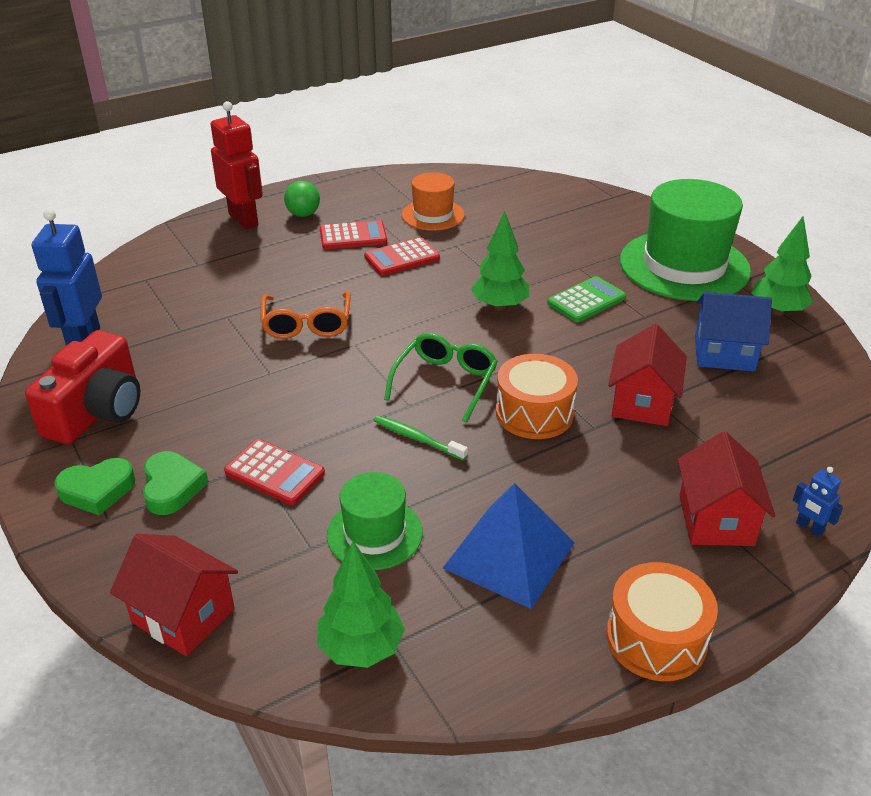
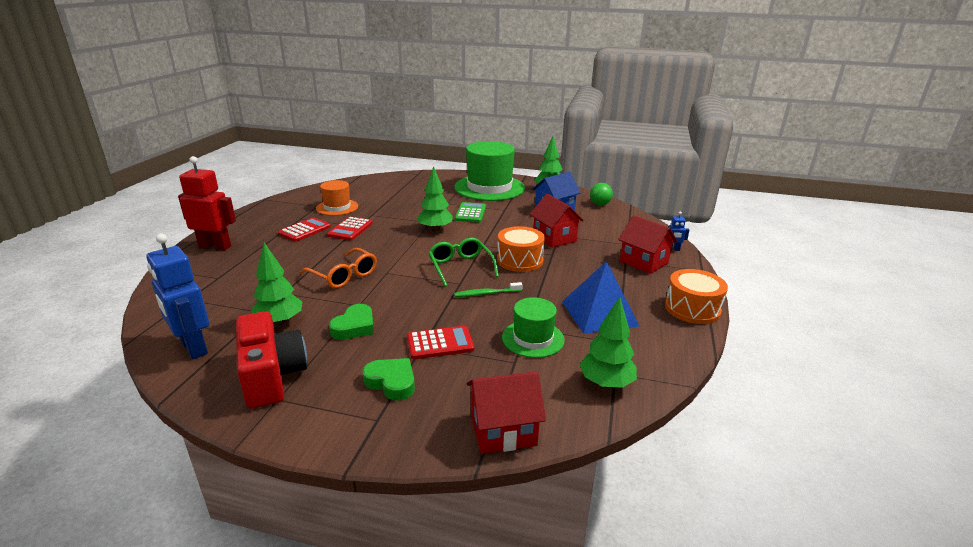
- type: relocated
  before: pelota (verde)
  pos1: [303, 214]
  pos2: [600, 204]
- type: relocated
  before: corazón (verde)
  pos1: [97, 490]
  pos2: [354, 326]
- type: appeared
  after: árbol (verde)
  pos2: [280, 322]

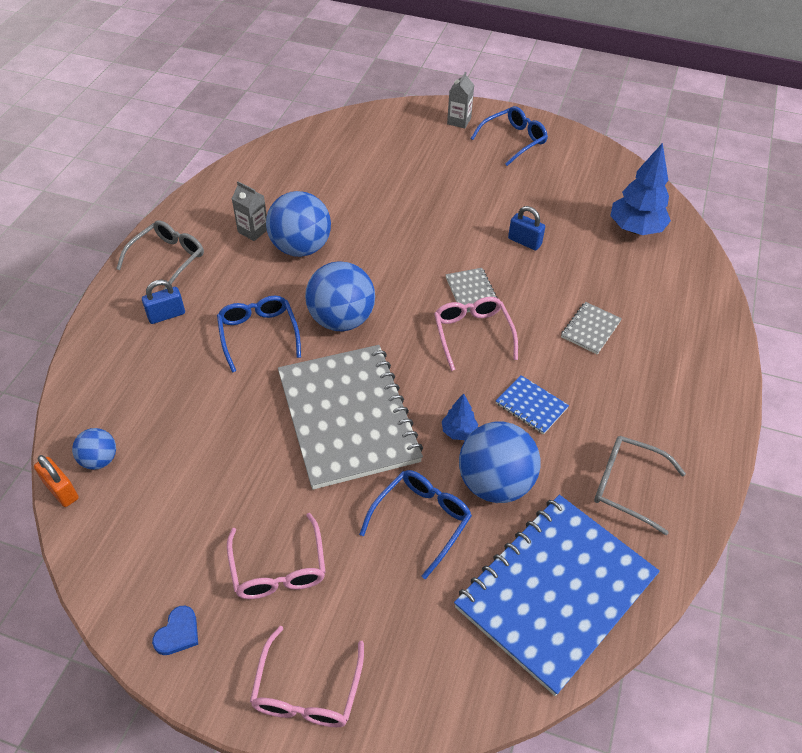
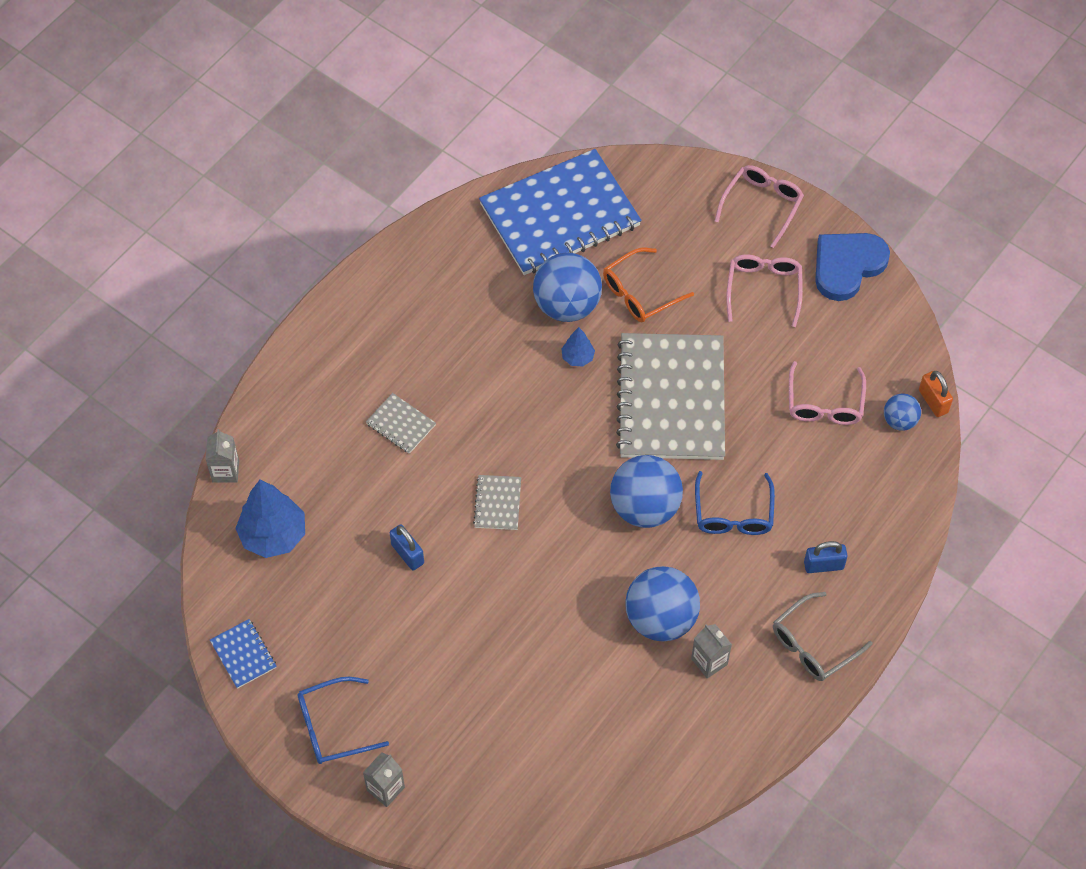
- type: relocated
  before: gafas (rosa)
  pos1: [472, 335]
  pos2: [824, 403]
- type: spun
  before: cuaderno (gris)
  pos1: [590, 329]
  pos2: [401, 424]
  turn: 75
- type: relocated
  before: cuaderno (azul)
  pos1: [531, 406]
  pos2: [243, 654]
- type: missing
  before: gafas (gris)
  pos1: [627, 486]
- type: colour
  before: gafas (azul)
  after: gafas (naranja)
  pos1: [421, 521]
  pos2: [640, 293]
- type: size
  before: corazón (azul)
  pos1: [178, 633]
  pos2: [847, 266]
  scale: 2.19
- type: appeared
  after: cartón de leche (gris)
  pos2: [225, 471]

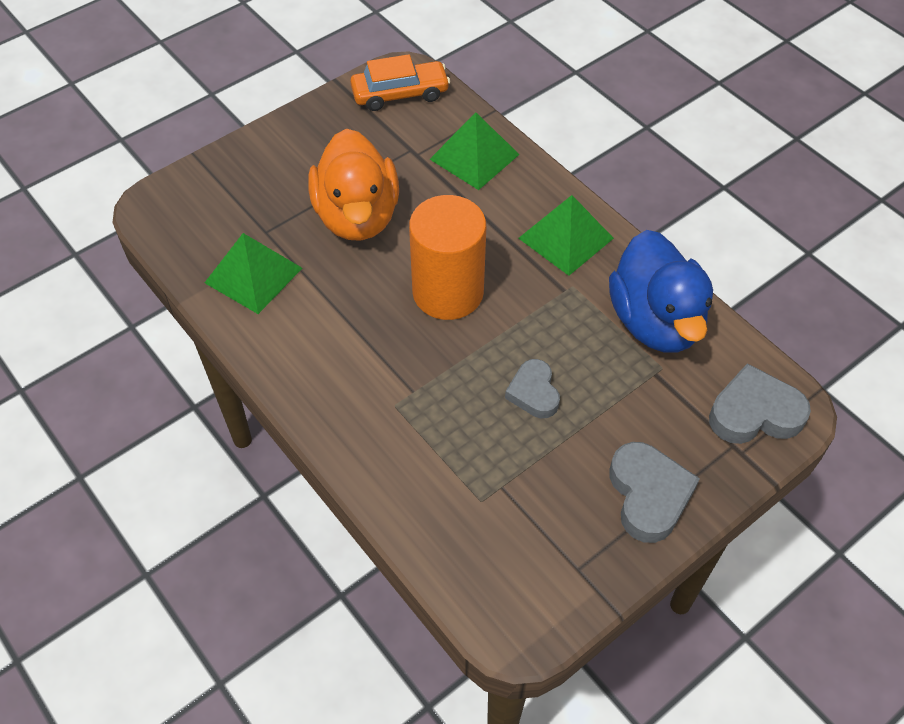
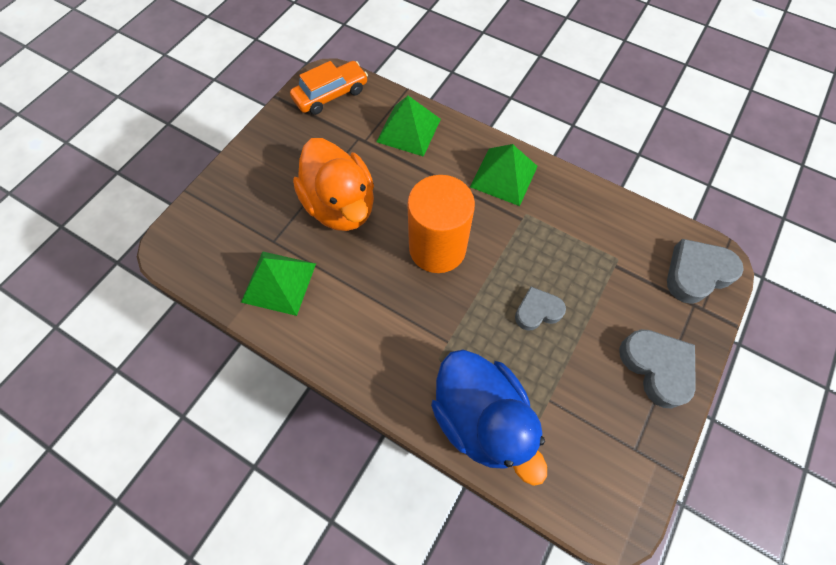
- type: relocated
  before: pato (azul)
  pos1: [655, 321]
  pos2: [480, 418]
- type: spun
  before: corazón (gris)
  pos1: [533, 392]
  pos2: [537, 311]
  turn: 105

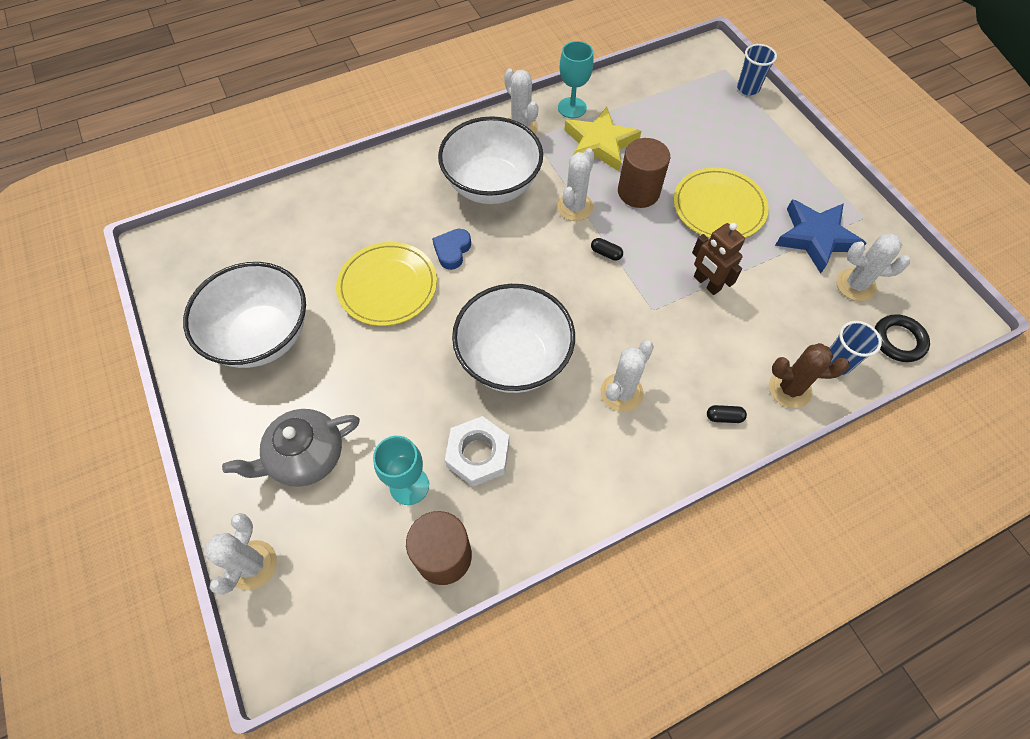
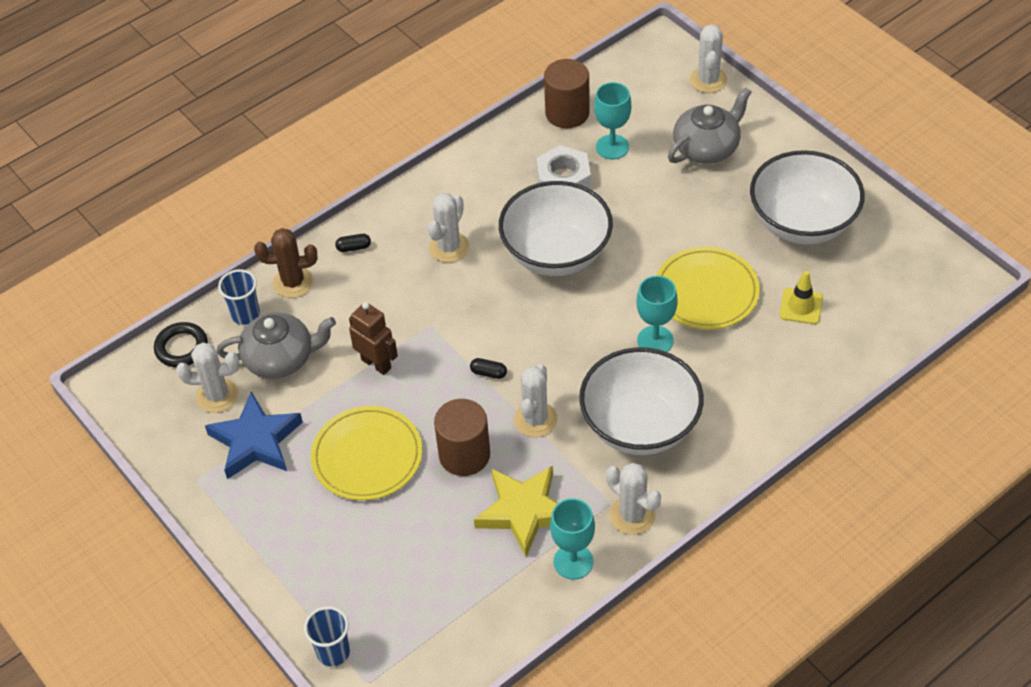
- type: exchanged
  before: corazón (azul)
  after: copa (turquesa)
  pos1: [452, 251]
  pos2: [655, 340]
- type: appeared
  after: cono de tráfico (amarillo)
  pos2: [801, 306]
- type: appeared
  after: tetera (gris)
  pos2: [280, 358]

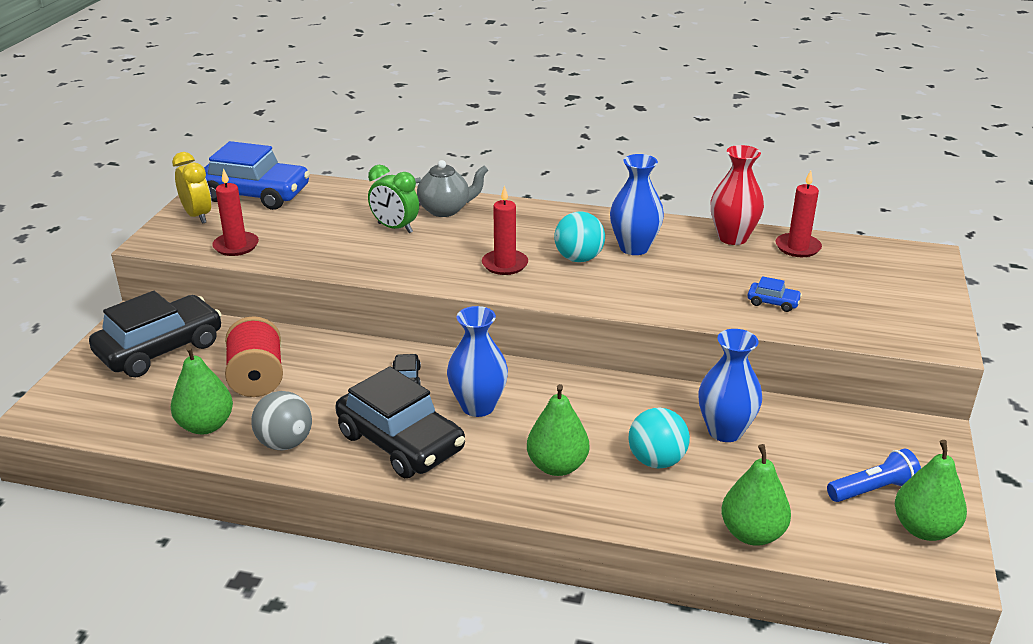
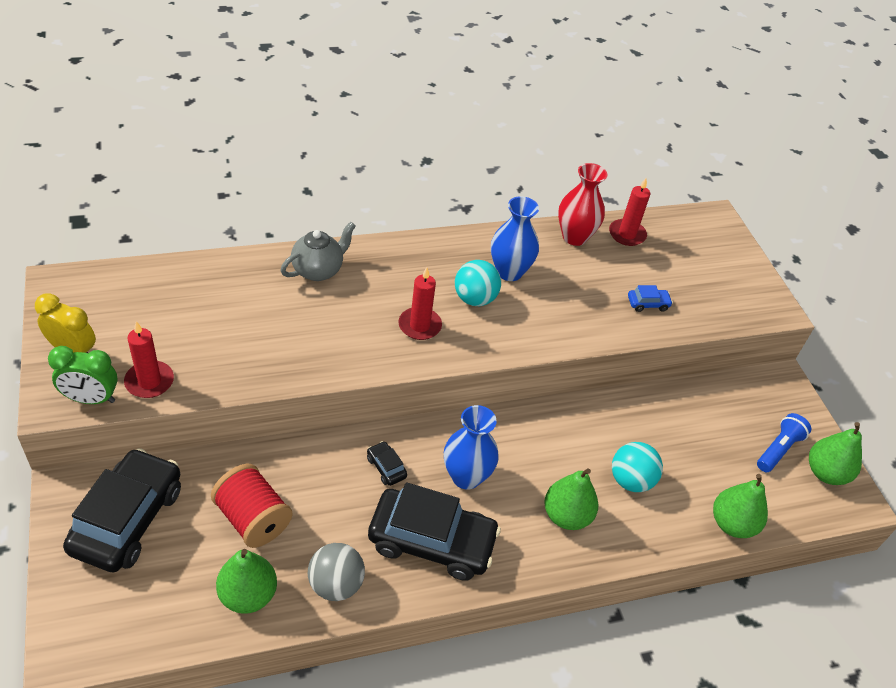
- type: missing
  before: coche (azul)
  pos1: [255, 194]
- type: relocated
  before: despertador (verde)
  pos1: [395, 228]
  pos2: [91, 399]
- type: missing
  before: florero (azul)
  pos1: [725, 431]

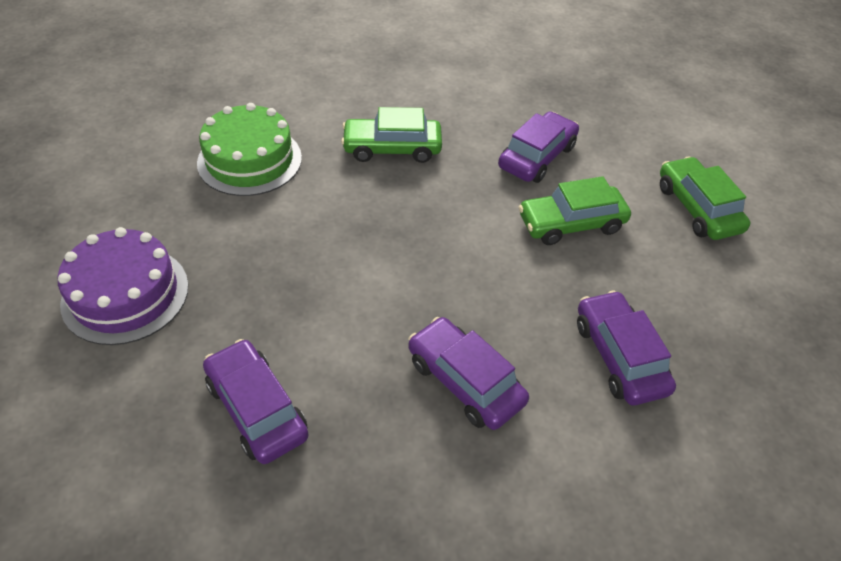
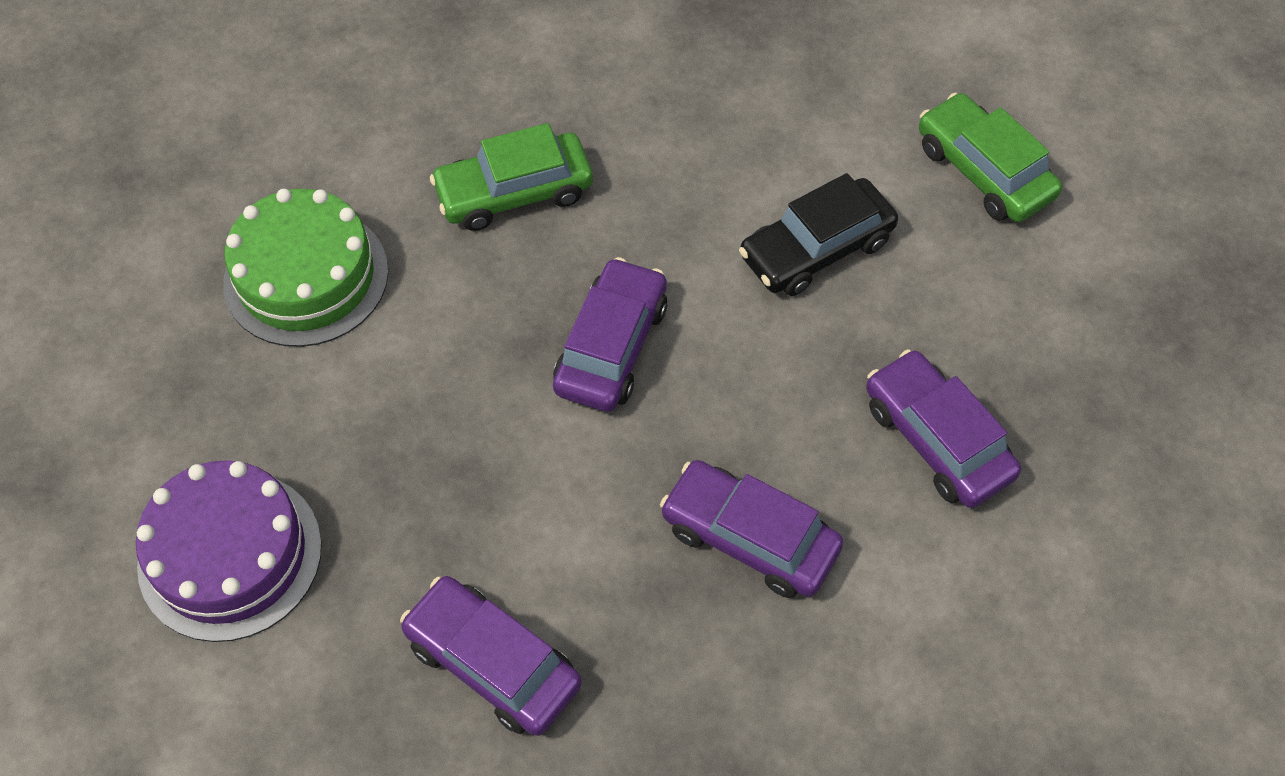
- type: relocated
  before: coche (morado)
  pos1: [537, 157]
  pos2: [611, 347]
- type: colour
  before: coche (verde)
  after: coche (negro)
  pos1: [571, 223]
  pos2: [816, 249]

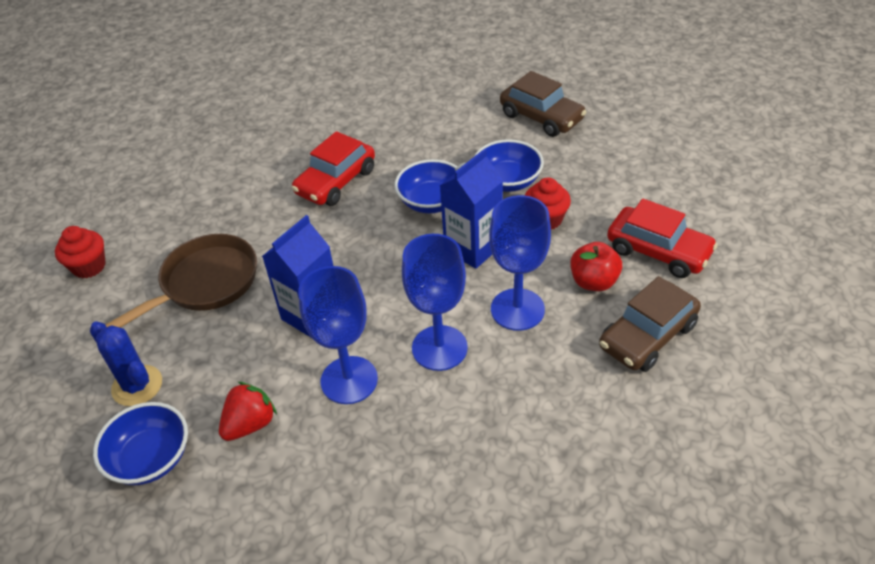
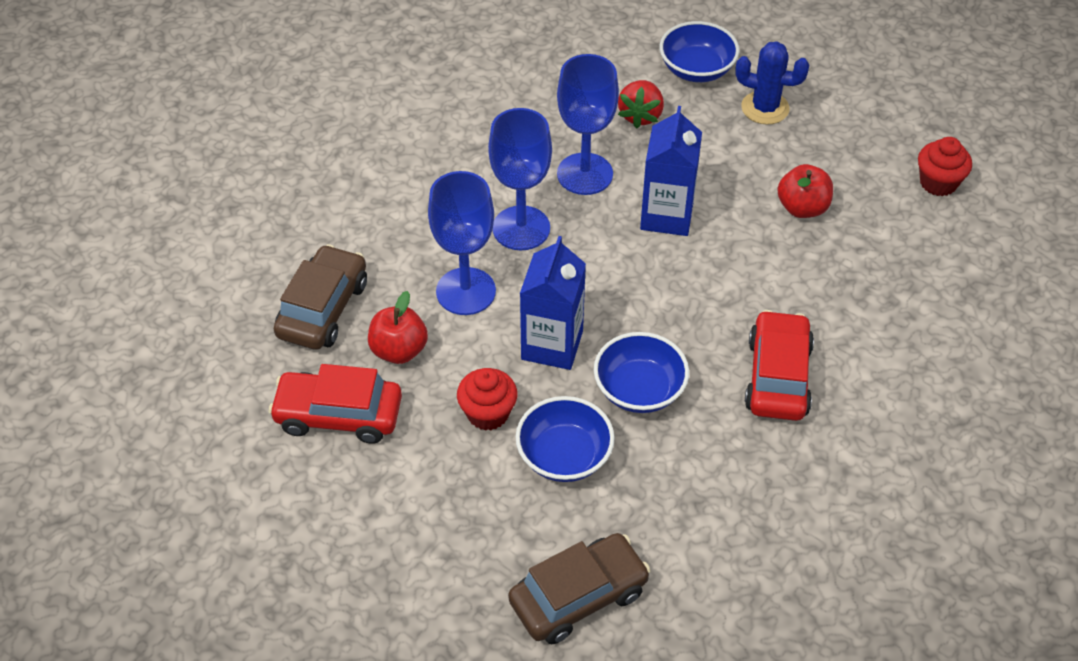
- type: spun
  before: coche (marrón)
  pos1: [541, 117]
  pos2: [578, 597]
  turn: 135
- type: exchanged
  before: sartén (marrón)
  after: manzana (rojo)
  pos1: [205, 283]
  pos2: [802, 208]

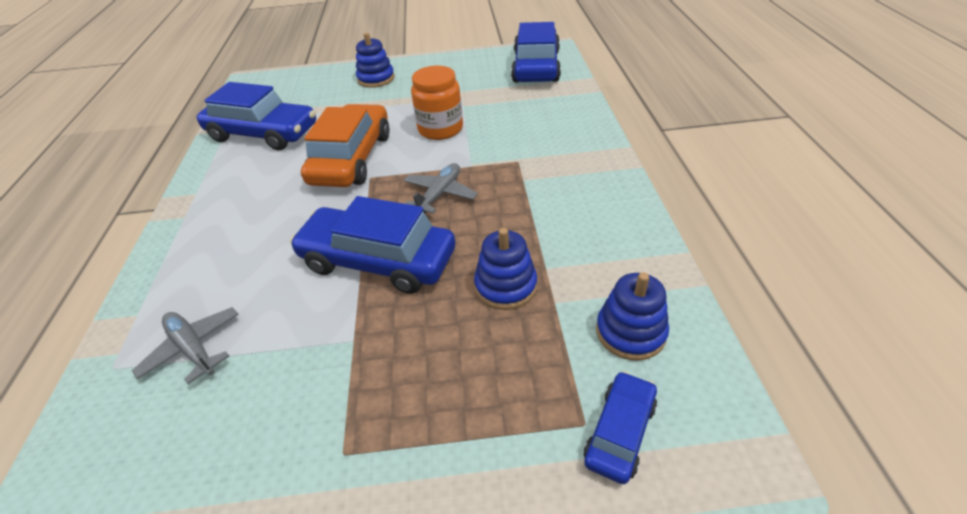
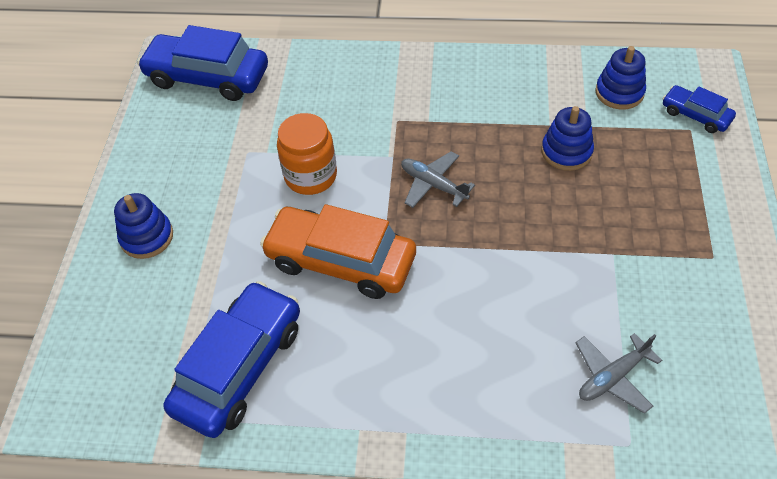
- type: missing
  before: coche (azul)
  pos1: [378, 260]

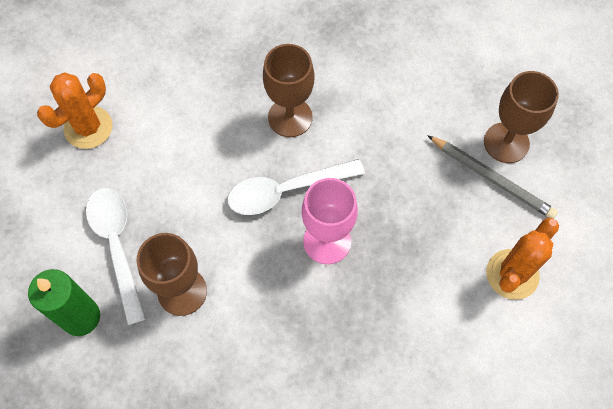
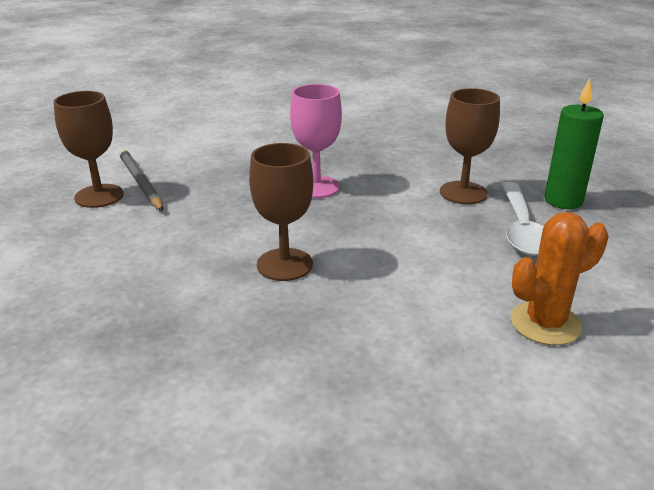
- type: missing
  before: cuchara (blanco)
  pos1: [286, 190]
- type: missing
  before: cactus (naranja)
  pos1: [512, 274]

